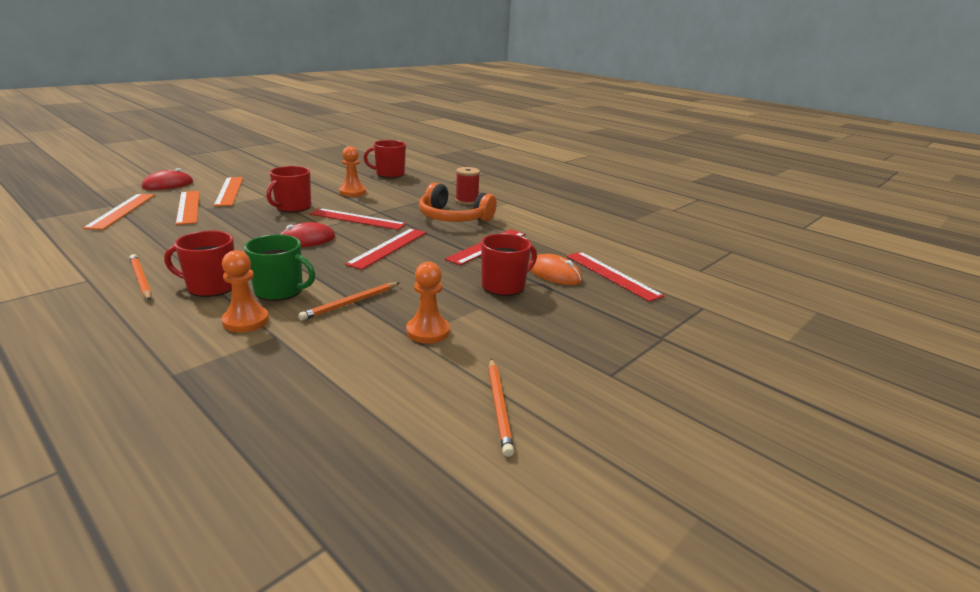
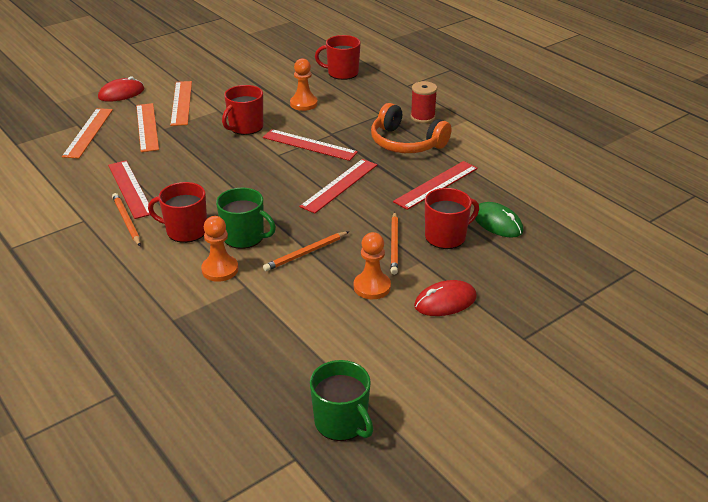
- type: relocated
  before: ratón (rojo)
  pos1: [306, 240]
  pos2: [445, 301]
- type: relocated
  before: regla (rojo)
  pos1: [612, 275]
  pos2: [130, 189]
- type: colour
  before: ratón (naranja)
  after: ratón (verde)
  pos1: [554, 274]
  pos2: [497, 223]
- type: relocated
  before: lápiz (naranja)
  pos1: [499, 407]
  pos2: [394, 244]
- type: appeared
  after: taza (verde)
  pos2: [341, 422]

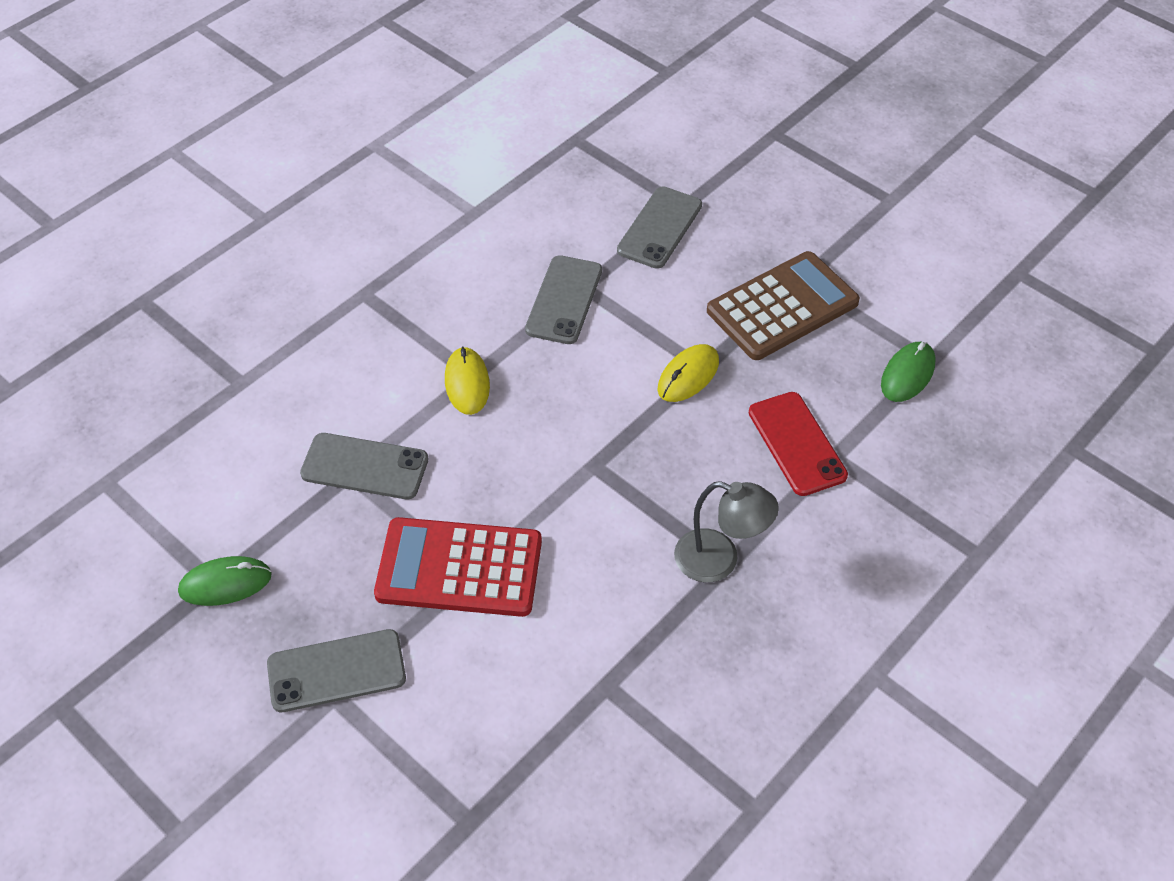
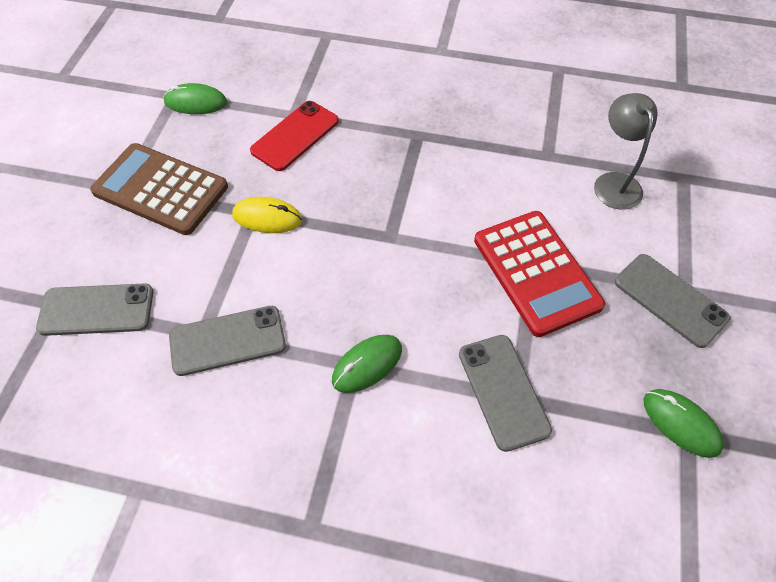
- type: colour
  before: ratón (amarillo)
  after: ratón (verde)
  pos1: [467, 383]
  pos2: [367, 364]
- type: relocated
  before: lámpara (gris)
  pos1: [719, 560]
  pos2: [614, 182]

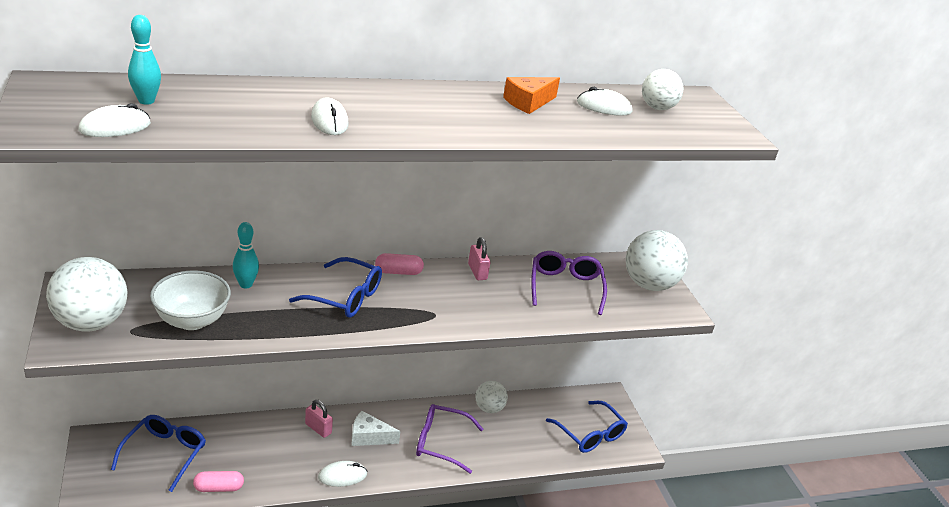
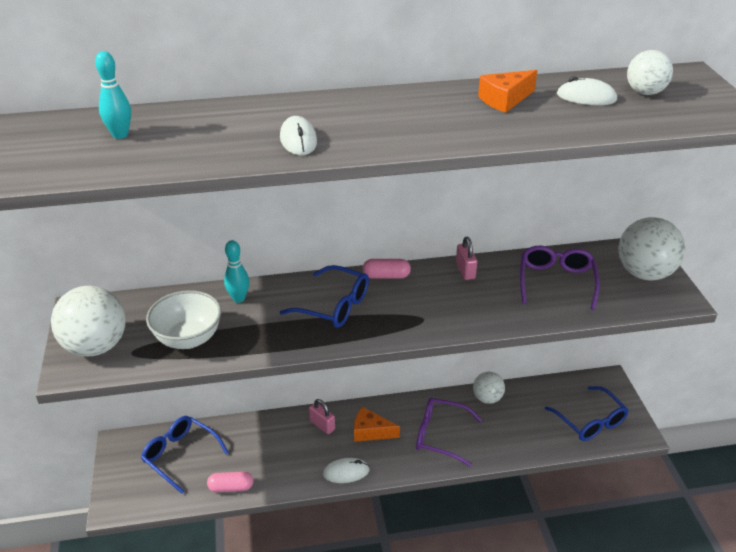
- type: missing
  before: ratón (blanco)
  pos1: [115, 127]
- type: colour
  before: queso (blanco)
  after: queso (naranja)
  pos1: [369, 437]
  pos2: [370, 432]
- type: spun
  before: gafas (azul)
  pos1: [164, 454]
  pos2: [181, 456]
  turn: -75

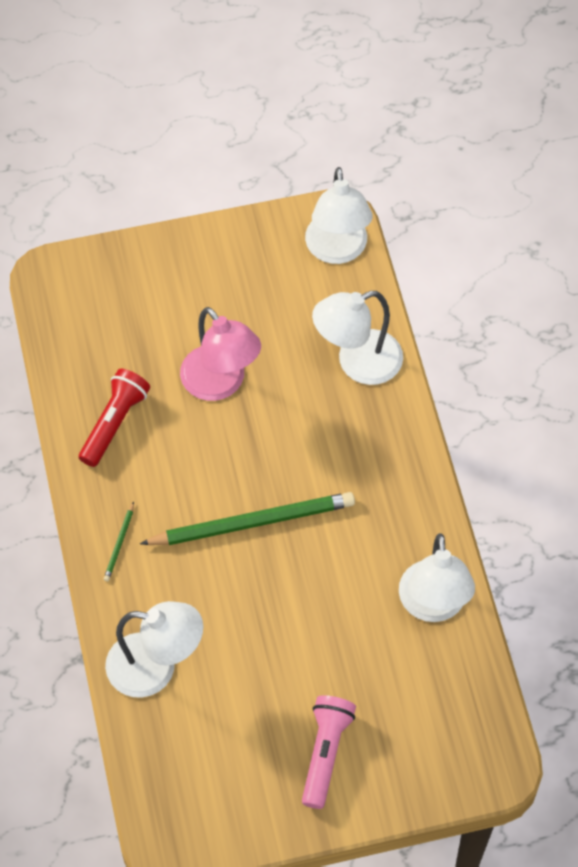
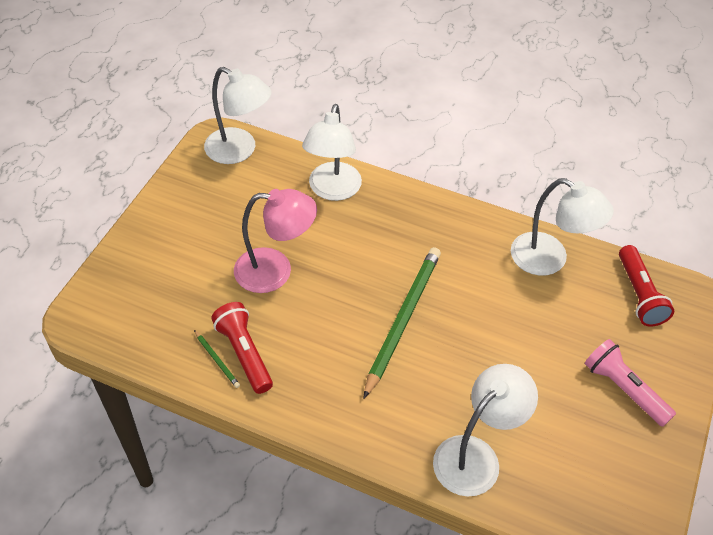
- type: relocated
  before: lápiz (verde)
  pos1: [119, 543]
  pos2: [217, 360]
- type: appeared
  after: lámpara de mano (rojo)
  pos2: [639, 294]

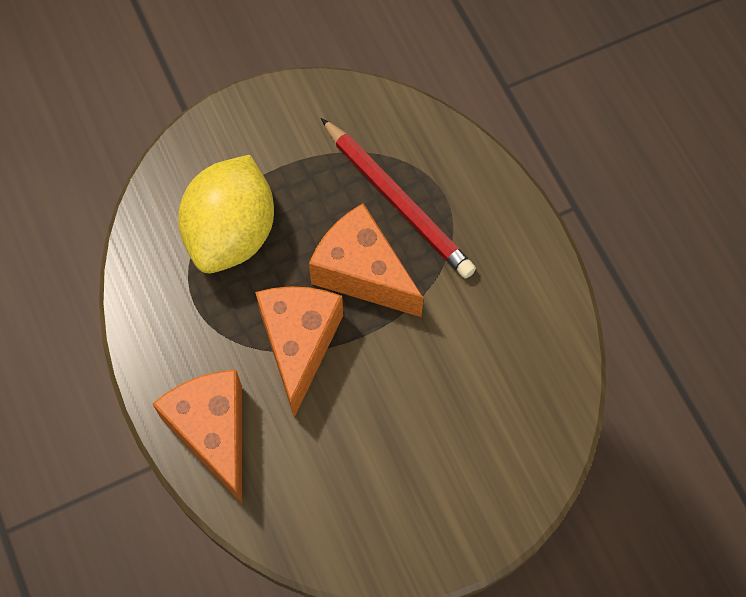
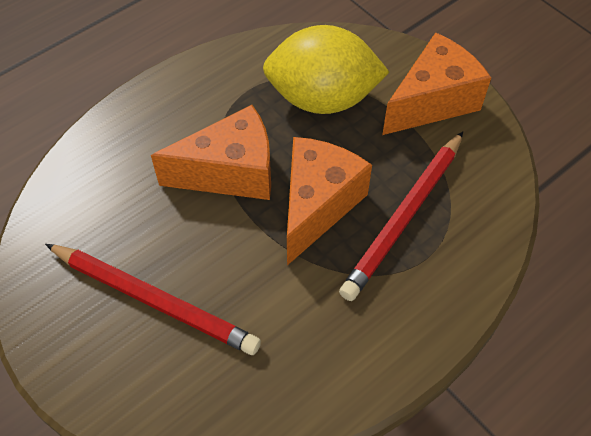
- type: relocated
  before: queso (naranja)
  pos1: [213, 433]
  pos2: [432, 101]
- type: appeared
  after: lápiz (rojo)
  pos2: [154, 300]

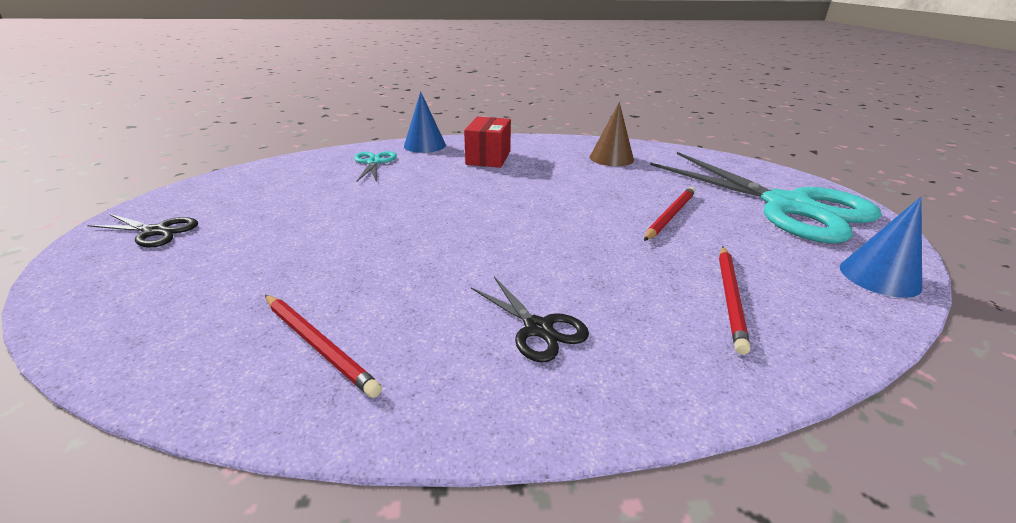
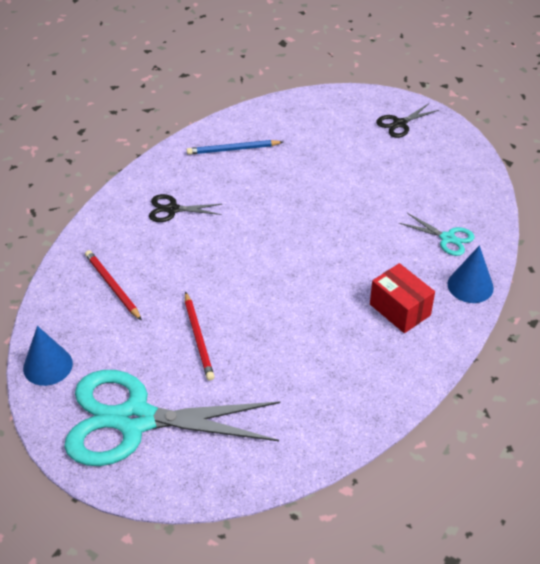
- type: missing
  before: cono (marrón)
  pos1: [611, 158]
- type: colour
  before: lápiz (rojo)
  after: lápiz (azul)
  pos1: [318, 345]
  pos2: [233, 149]

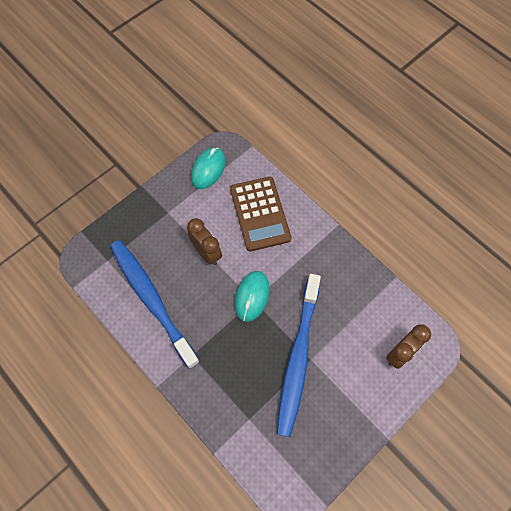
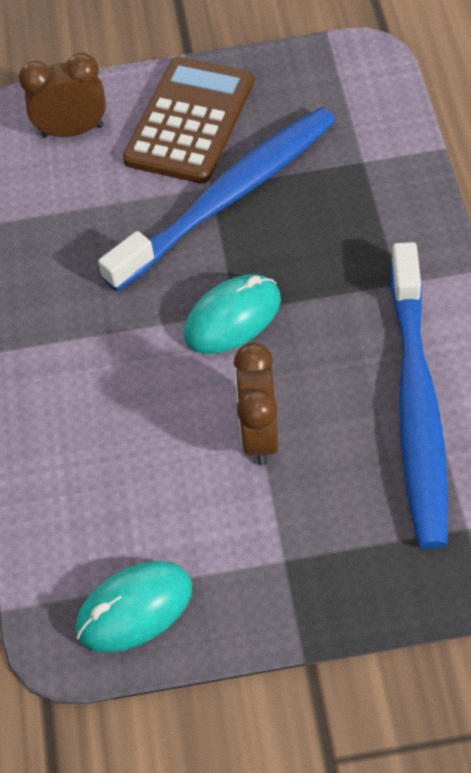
- type: relocated
  before: calculadora (marrón)
  pos1: [260, 214]
  pos2: [190, 121]

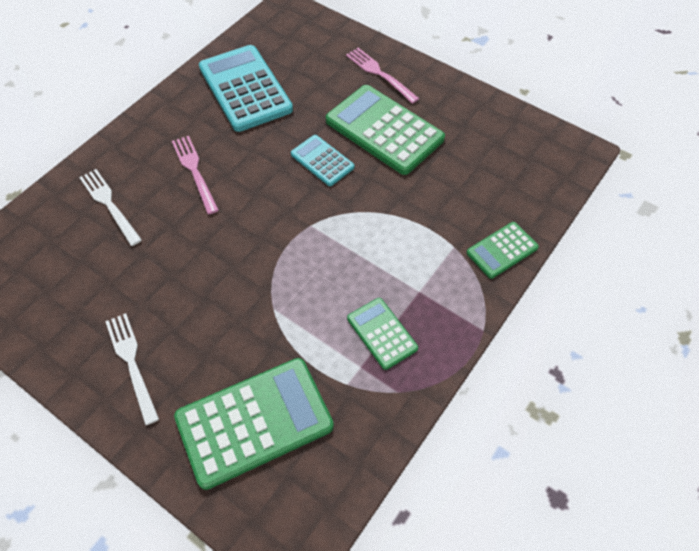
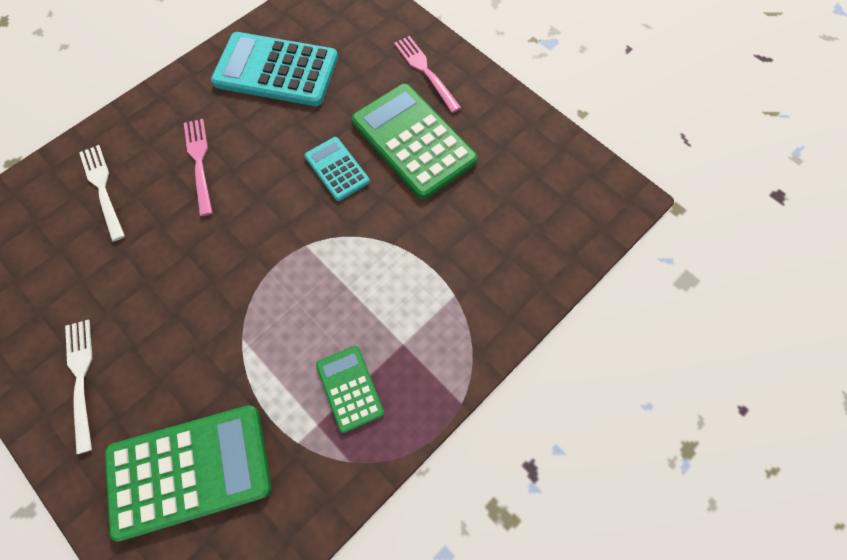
- type: spun
  before: calculadora (turquesa)
  pos1: [245, 89]
  pos2: [276, 70]
  turn: -60
- type: missing
  before: calculadora (verde)
  pos1: [502, 250]

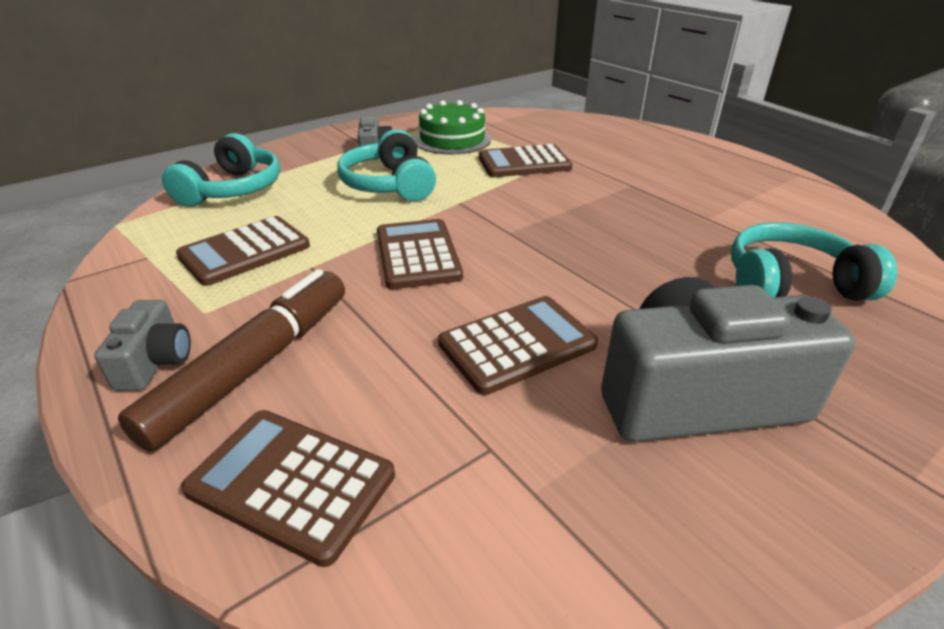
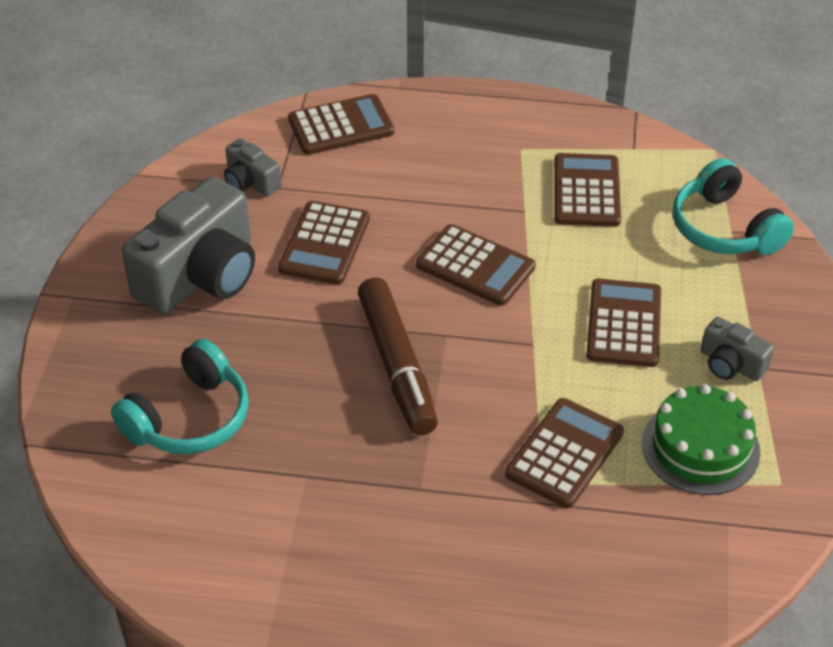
- type: exchanged
  before: auriculares (turquesa)
  after: calculadora (marrón)
  pos1: [389, 184]
  pos2: [624, 324]
- type: relocated
  before: rotulador (marrón)
  pos1: [254, 365]
  pos2: [397, 365]
- type: relocated
  before: cámara (gris)
  pos1: [155, 362]
  pos2: [251, 182]

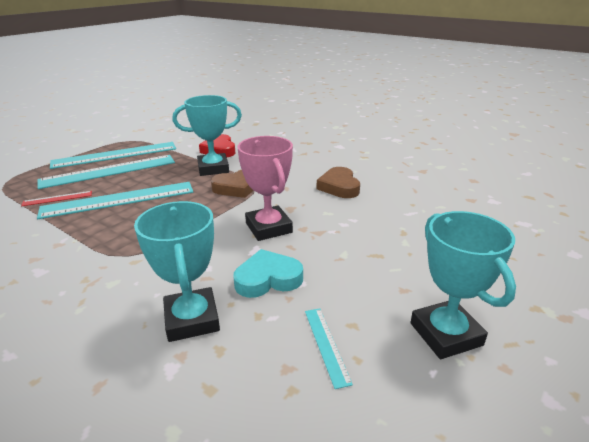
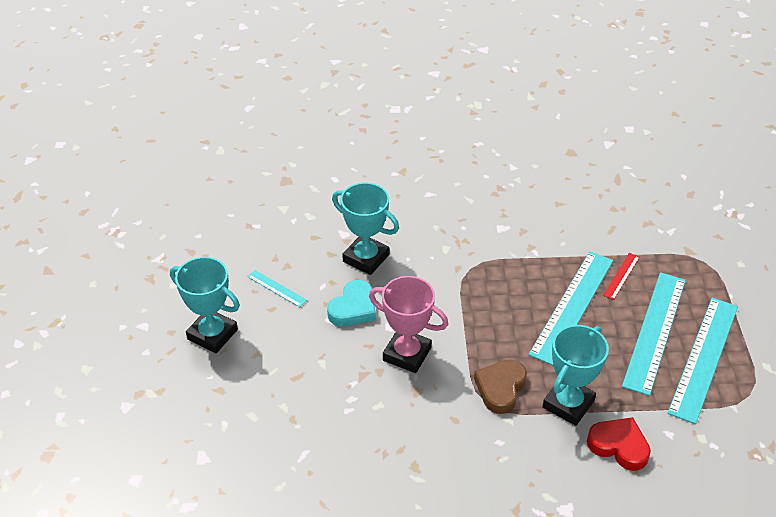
- type: missing
  before: corazón (marrón)
  pos1: [339, 187]

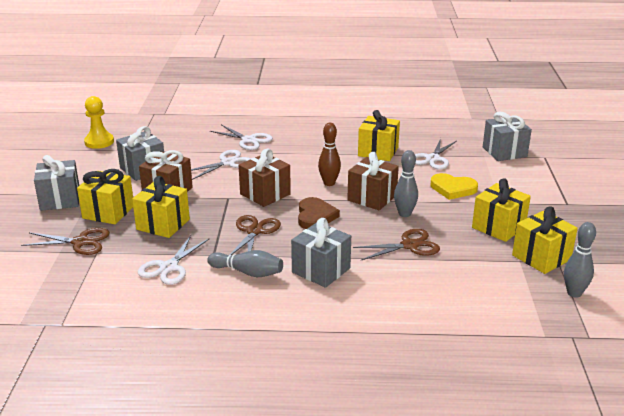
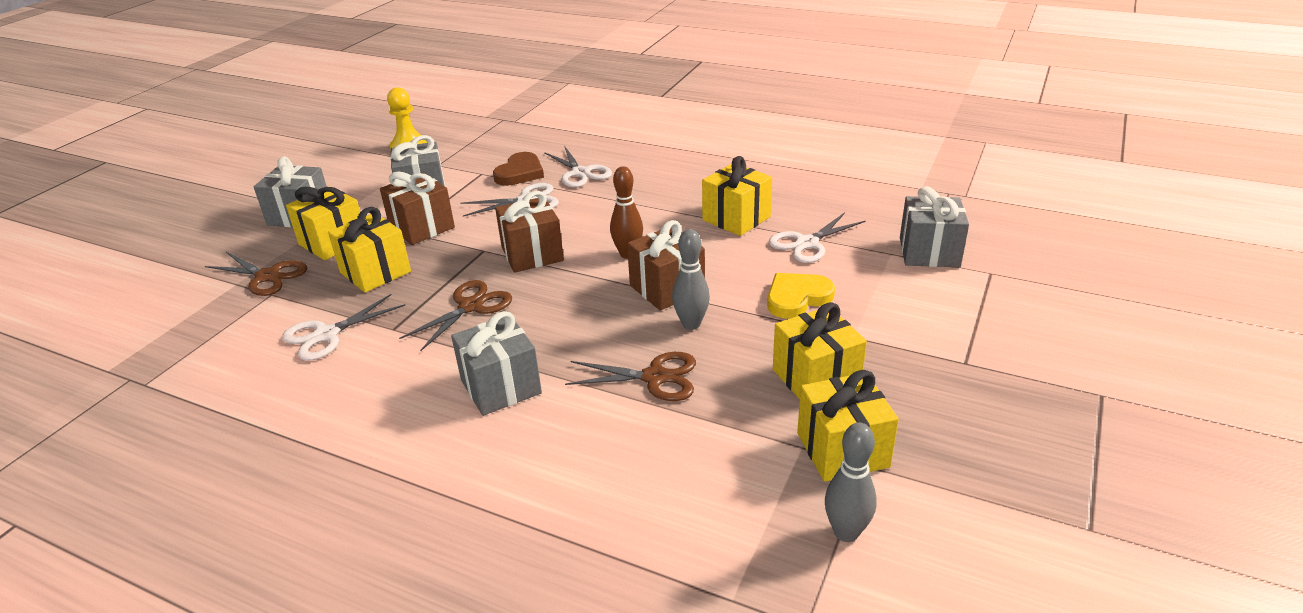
- type: spun
  before: corazón (amarillo)
  pos1: [453, 189]
  pos2: [797, 298]
  turn: 105
- type: relocated
  before: corazón (marrón)
  pos1: [315, 216]
  pos2: [520, 173]
- type: missing
  before: bolo (gris)
  pos1: [248, 272]

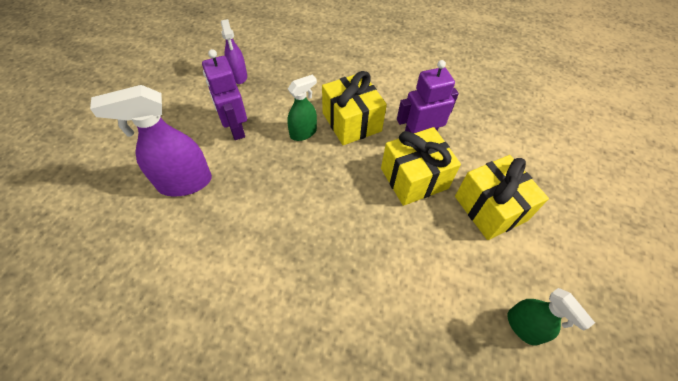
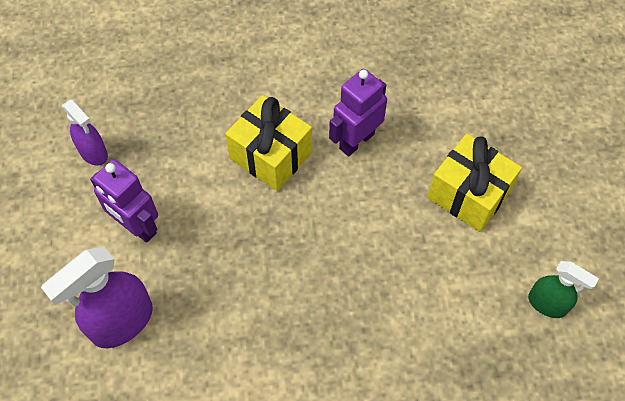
- type: missing
  before: pulverizador (verde)
  pos1: [303, 133]
- type: missing
  before: regalo (amarillo)
  pos1: [414, 178]

